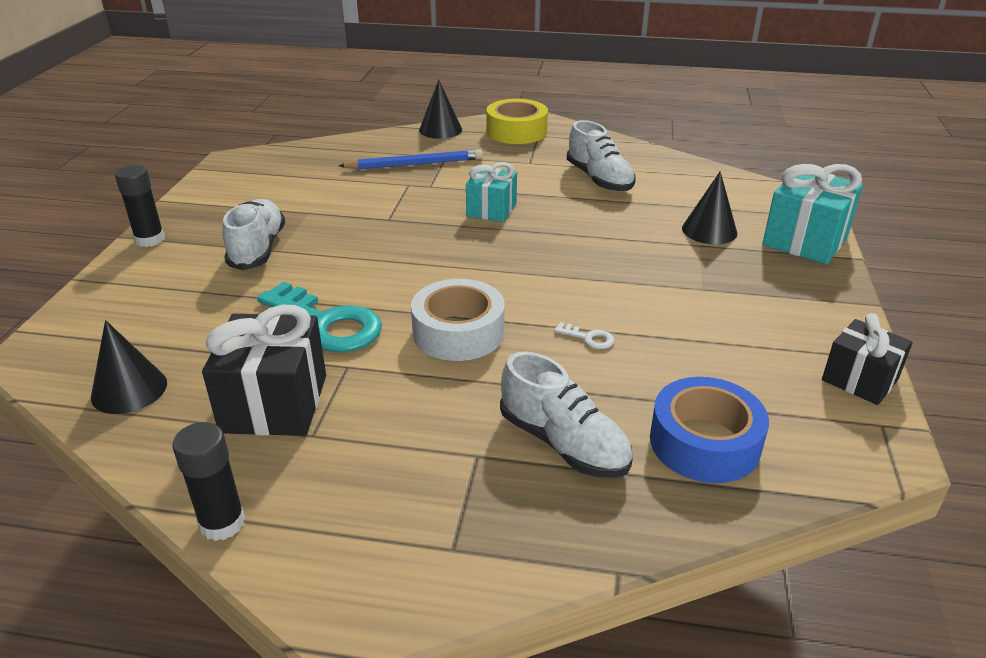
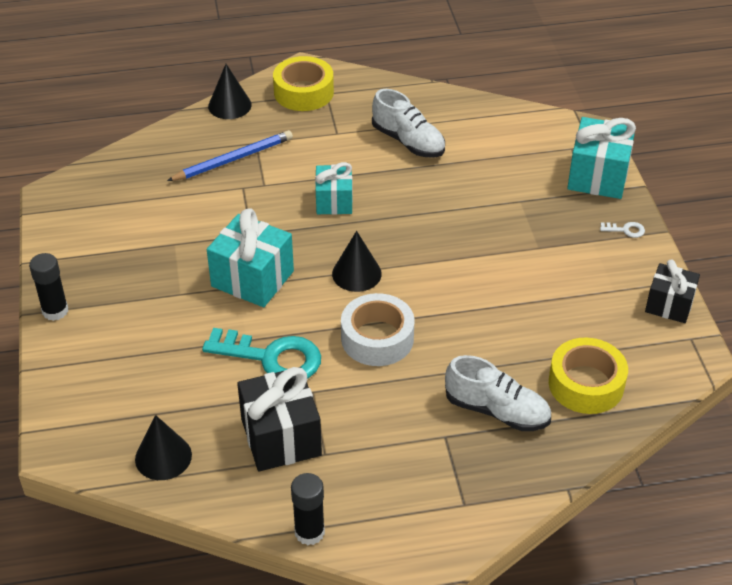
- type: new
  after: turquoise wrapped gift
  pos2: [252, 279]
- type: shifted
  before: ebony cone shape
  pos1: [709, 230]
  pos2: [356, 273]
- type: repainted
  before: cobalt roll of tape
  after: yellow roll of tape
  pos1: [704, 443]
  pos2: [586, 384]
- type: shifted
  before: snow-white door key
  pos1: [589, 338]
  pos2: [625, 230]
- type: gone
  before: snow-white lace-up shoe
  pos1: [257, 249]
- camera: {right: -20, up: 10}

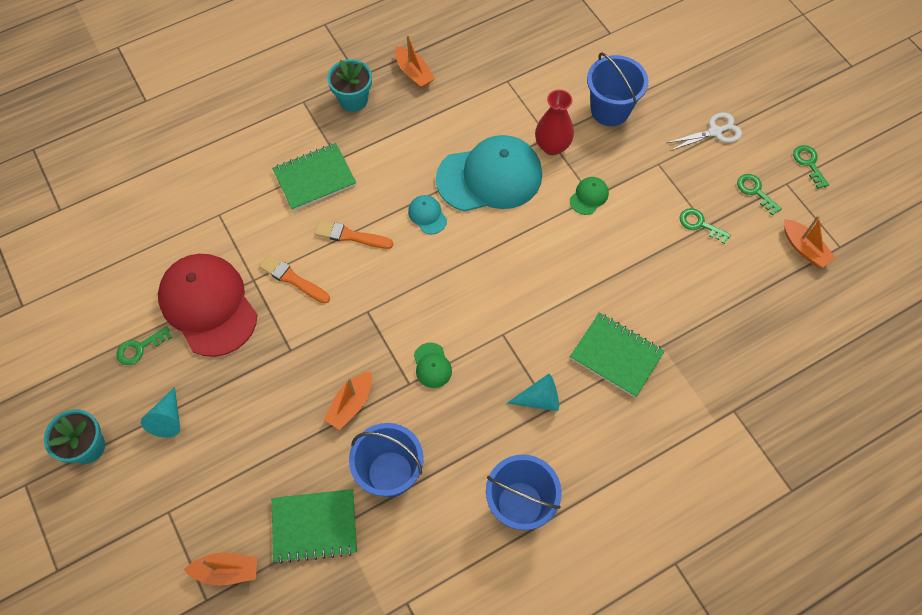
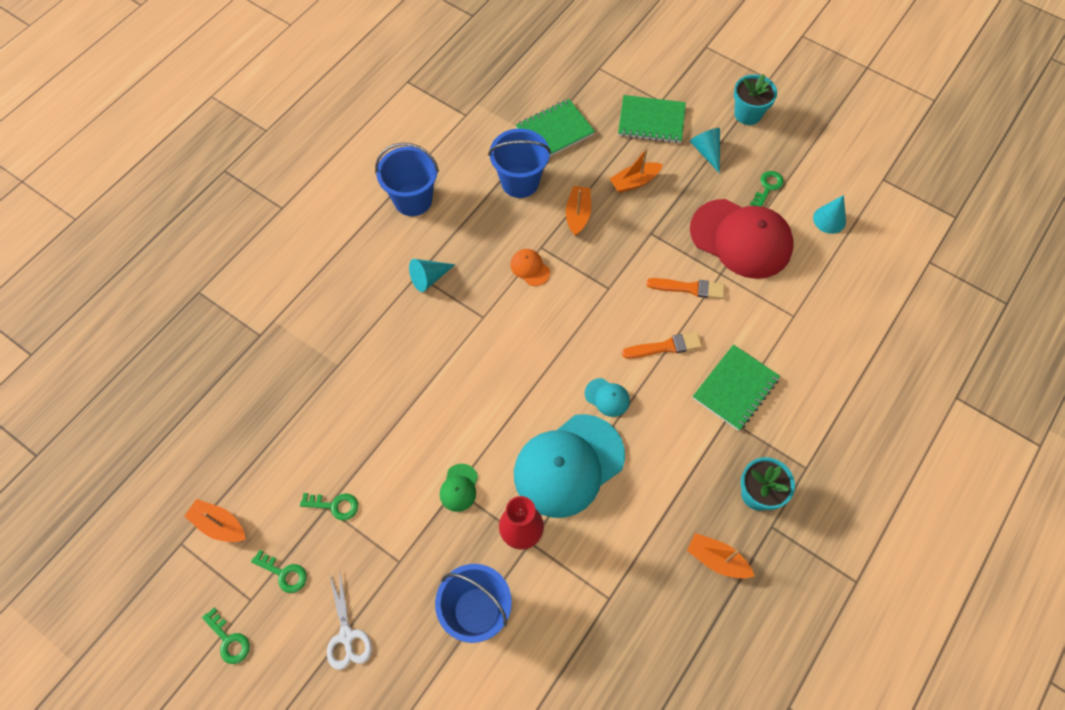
- type: rotated
  before: snow-white pair of scissors
  pos1: [715, 132]
  pos2: [347, 636]
  turn: -60
- type: repainted
  before: emerald peaked cap
  after: orange-coloured peaked cap
  pos1: [432, 365]
  pos2: [530, 268]
- type: shifted
  before: orange-coloured boat
  pos1: [227, 571]
  pos2: [634, 182]
- type: shifted
  before: emerald exercise book
  pos1: [616, 355]
  pos2: [651, 121]
- type: new
  after: turquoise cone shape
  pos2: [829, 219]
- camera: {right: 155, up: 0}

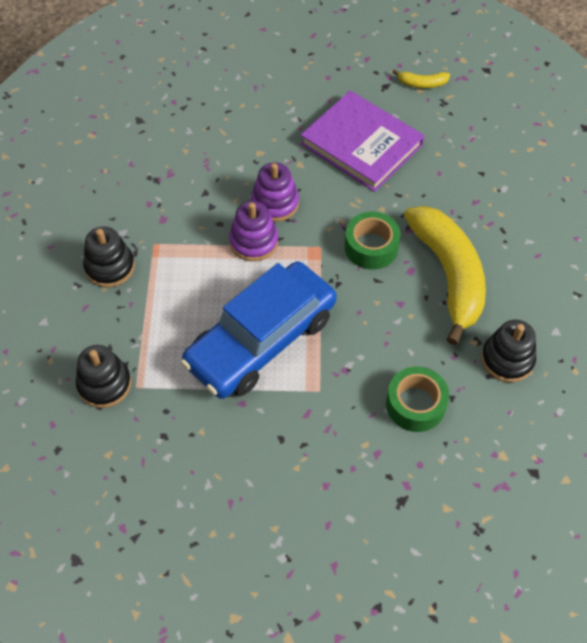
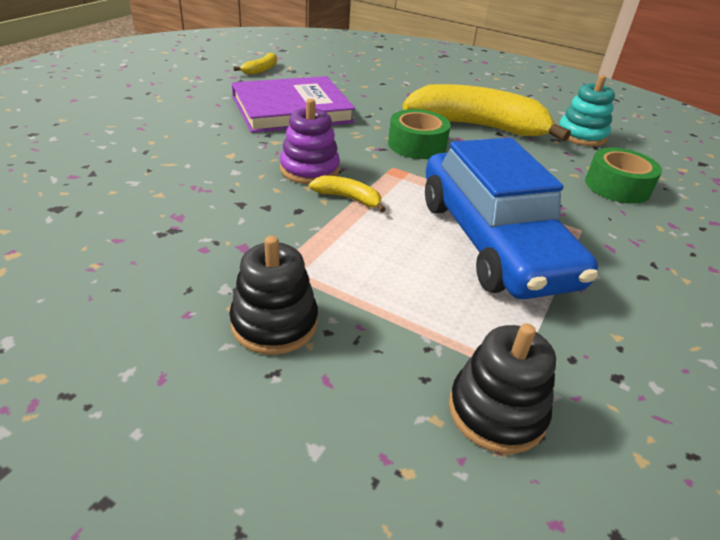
- type: swapped
  before: royal purple ring stacker
  after: yellow banana fruit
  pos1: [254, 241]
  pos2: [348, 198]
- type: repainted
  before: ebony ring stacker
  after: turquoise ring stacker
  pos1: [507, 359]
  pos2: [581, 135]
- camera: {right: -65, up: -20}

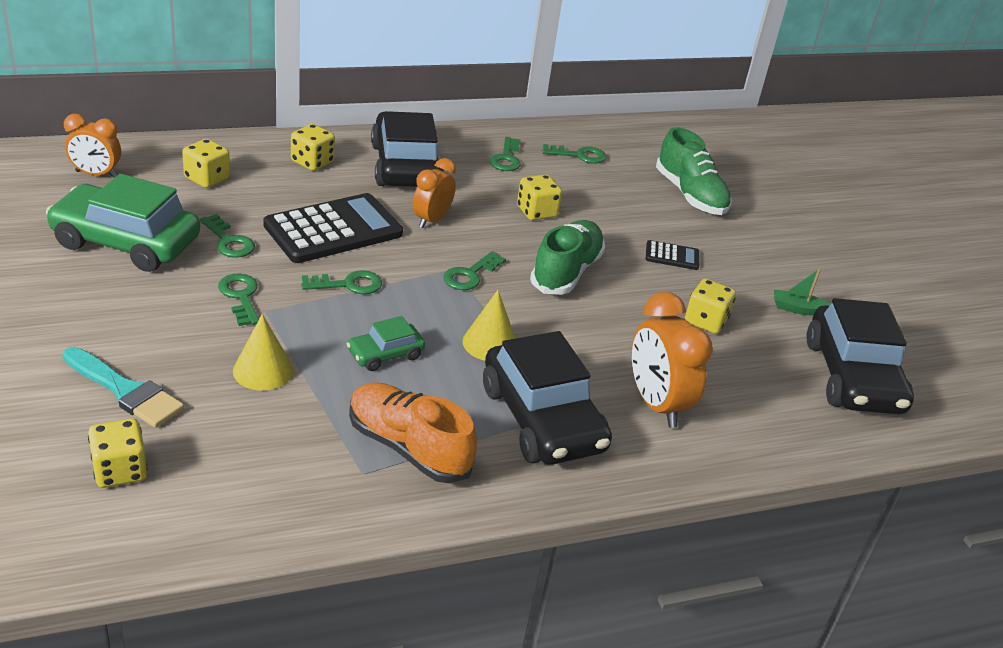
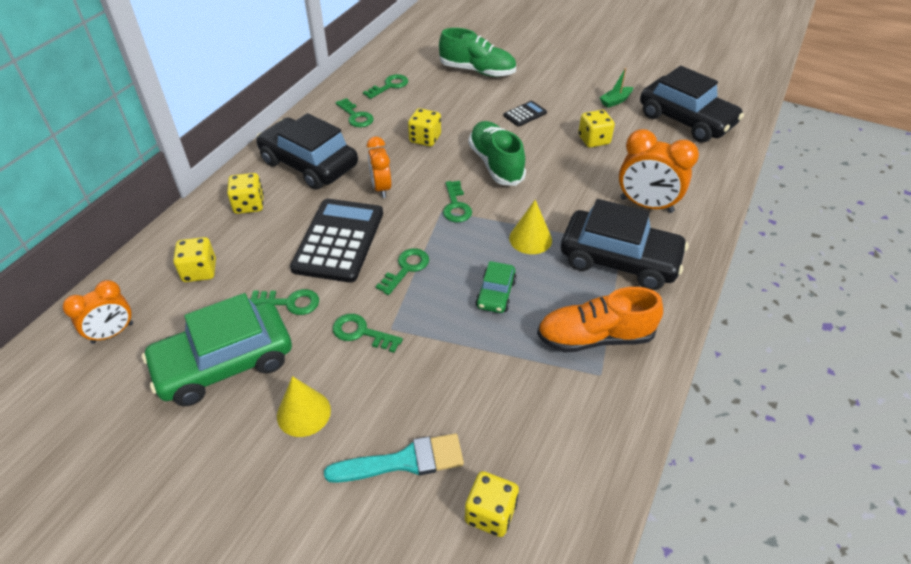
- type: shifted
  before: yellow cone shape
  pos1: [263, 370]
  pos2: [303, 413]
- camera: {right: -40, up: 10}

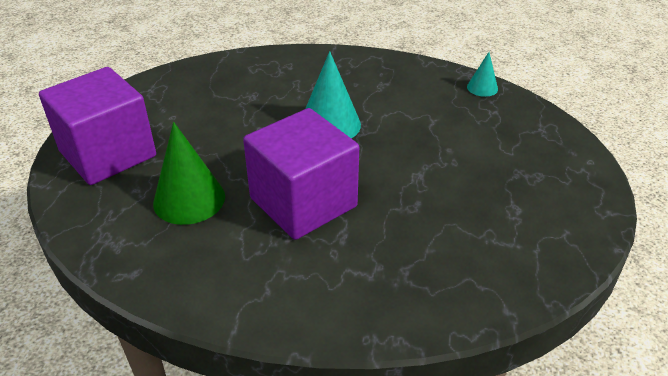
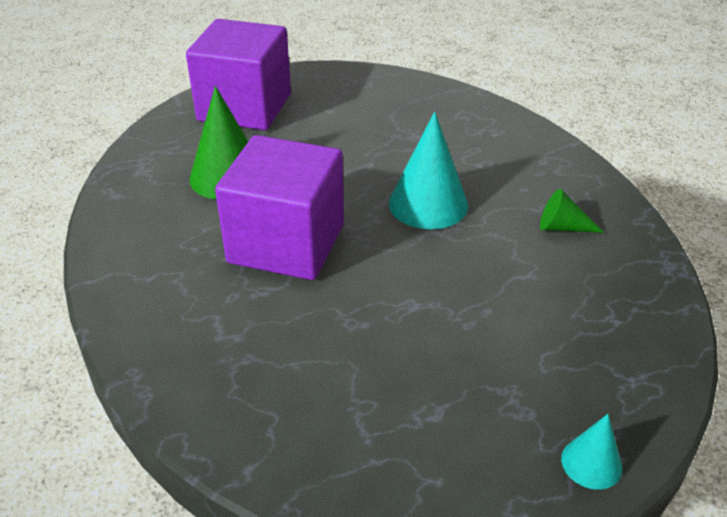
- type: new
  after: emerald cone shape
  pos2: [562, 227]
- type: shifted
  before: turquoise cone shape
  pos1: [482, 88]
  pos2: [591, 463]
- camera: {right: 55, up: 0}

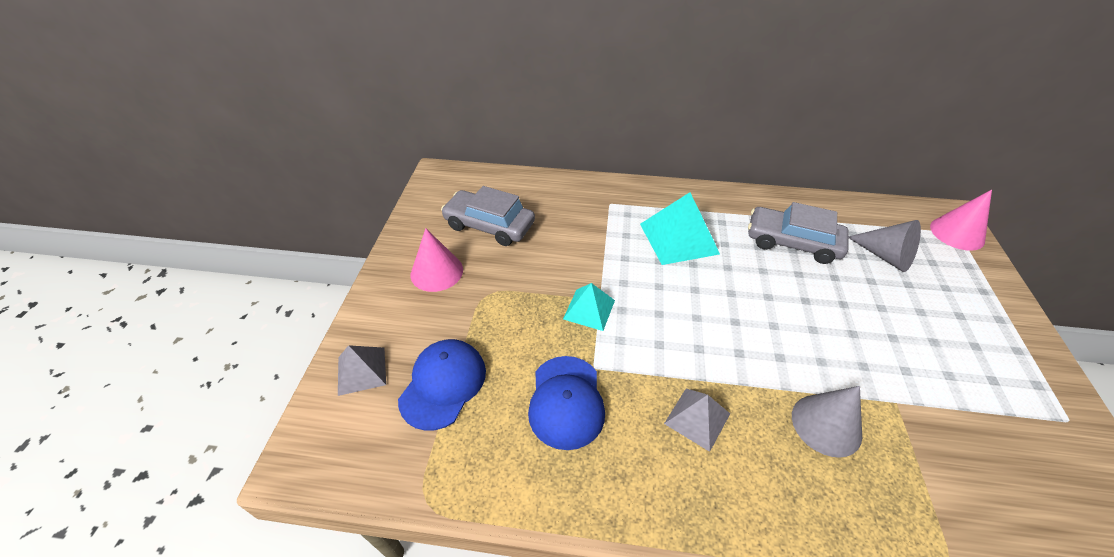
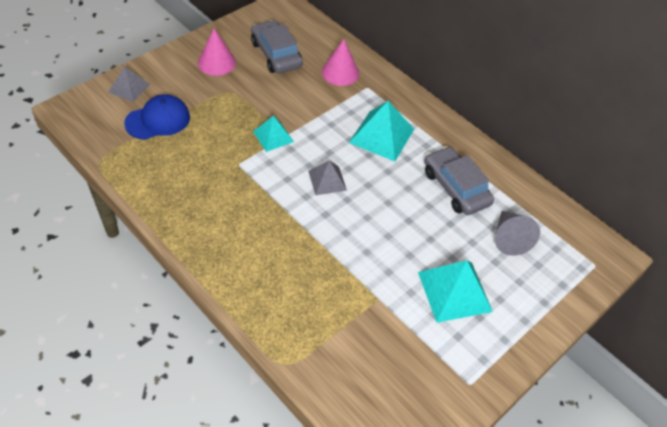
- type: shifted
  before: gray solid pyramid
  pos1: [697, 418]
  pos2: [327, 180]
- type: shifted
  before: pink cone shape
  pos1: [957, 233]
  pos2: [340, 72]
- type: new
  after: turquoise solid pyramid
  pos2: [454, 291]
- type: gone
  before: cobalt peaked cap
  pos1: [566, 401]
- type: gone
  before: gray cone shape
  pos1: [826, 424]
- camera: {right: 35, up: 5}

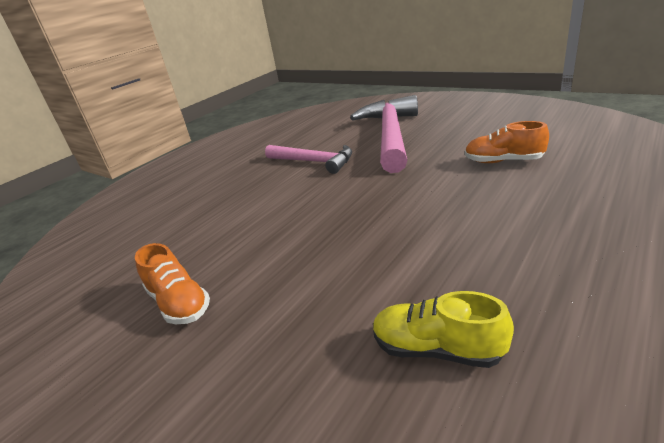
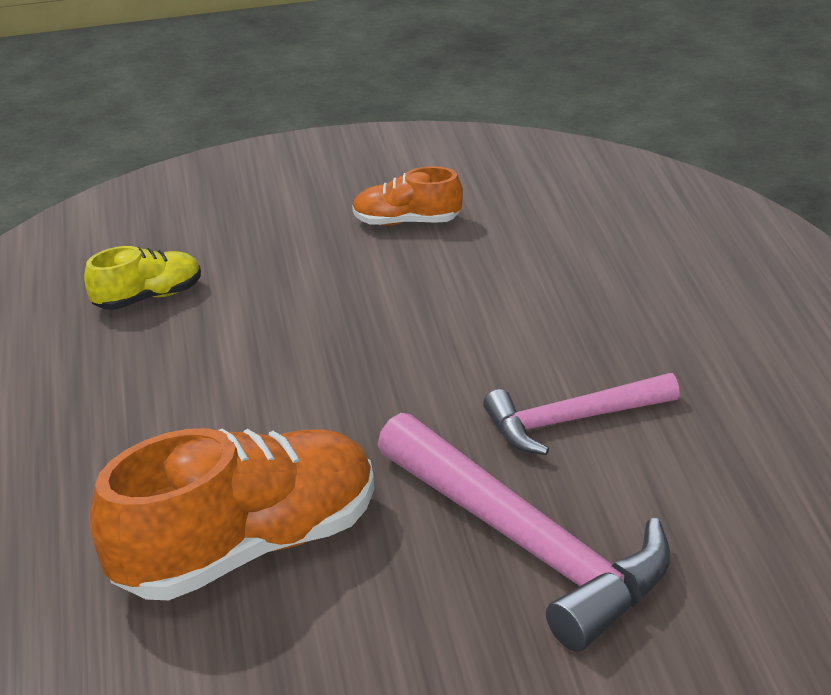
- type: scaled
  before: orange-coloured lace-up shoe
  pos1: [503, 161]
  pos2: [247, 548]
  scale: 2.05
- camera: {right: 130, up: 5}

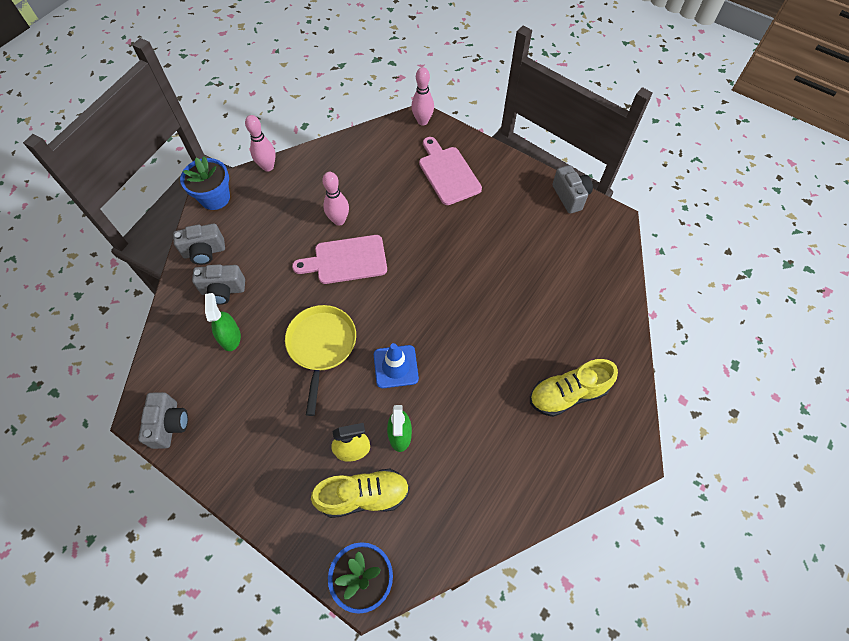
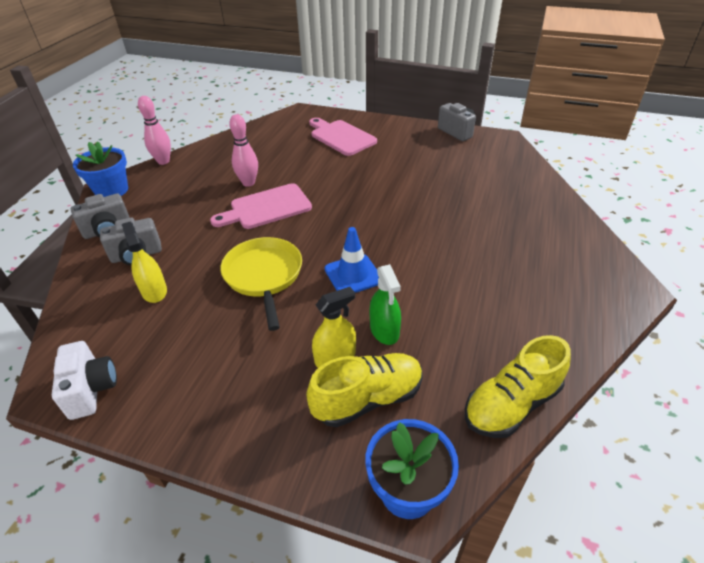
- type: repainted
  before: gray photo camera
  after: snow-white photo camera
  pos1: [169, 425]
  pos2: [91, 390]
- type: repainted
  before: emerald sprayer
  after: yellow sprayer
  pos1: [230, 337]
  pos2: [154, 291]
- type: shifted
  before: yellow lace-up shoe
  pos1: [567, 394]
  pos2: [511, 404]
- type: gone
  before: pink skittle
  pos1: [422, 121]
- camera: {right: -15, up: -20}

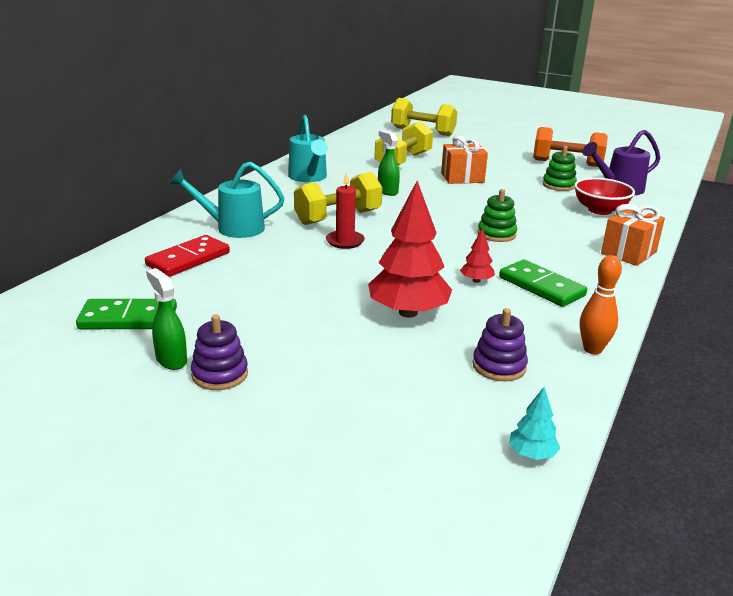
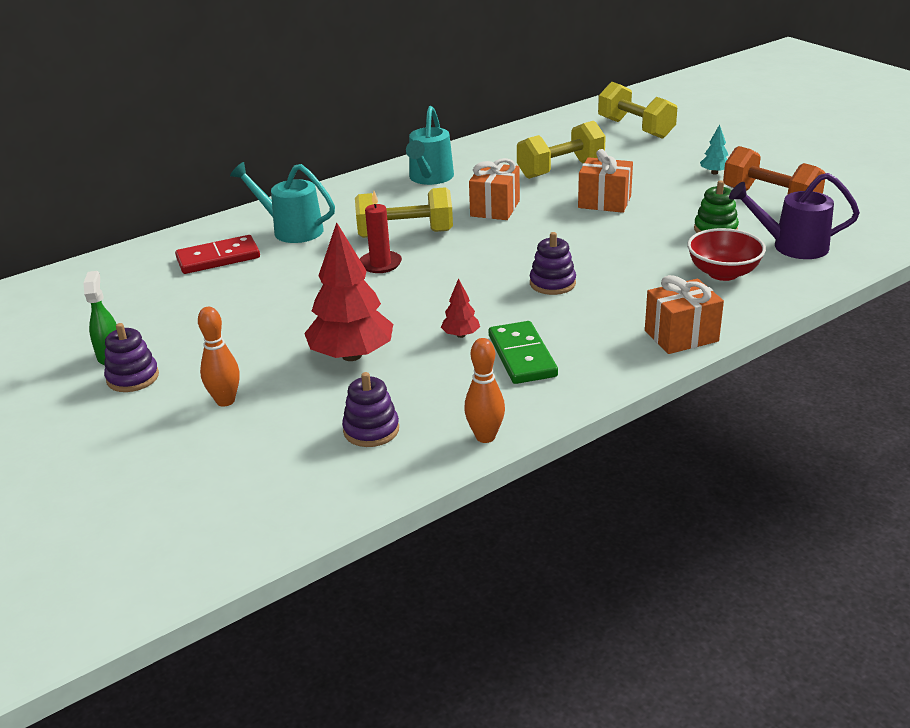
- type: new
  after: orange-coloured skittle
  pos2: [225, 401]
- type: swapped
  before: emerald sprayer
  after: orange-coloured wrapped gift
  pos1: [387, 191]
  pos2: [495, 208]
- type: repainted
  before: emerald ring stacker
  after: royal purple ring stacker
  pos1: [496, 234]
  pos2: [552, 283]
- type: shifted
  before: turquoise fir tree
  pos1: [532, 454]
  pos2: [714, 173]
- type: gone
  before: emerald domino tile
  pos1: [128, 319]
- camera: {right: 30, up: 5}

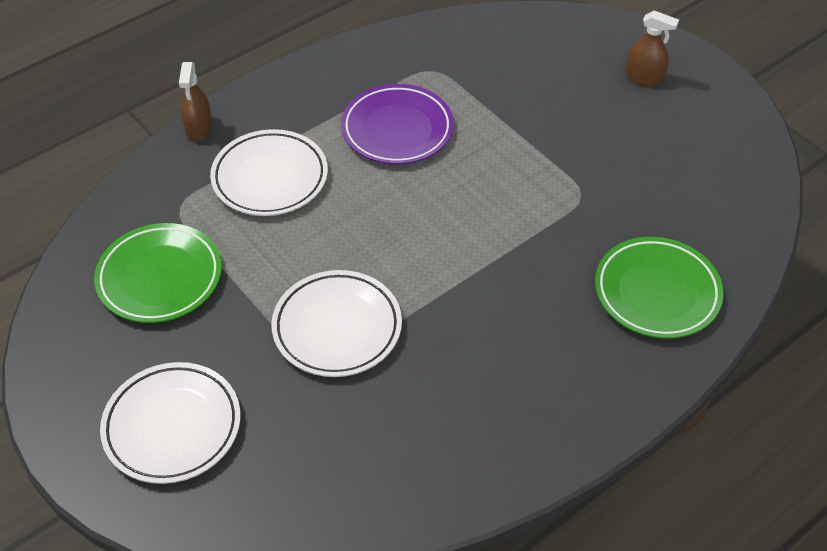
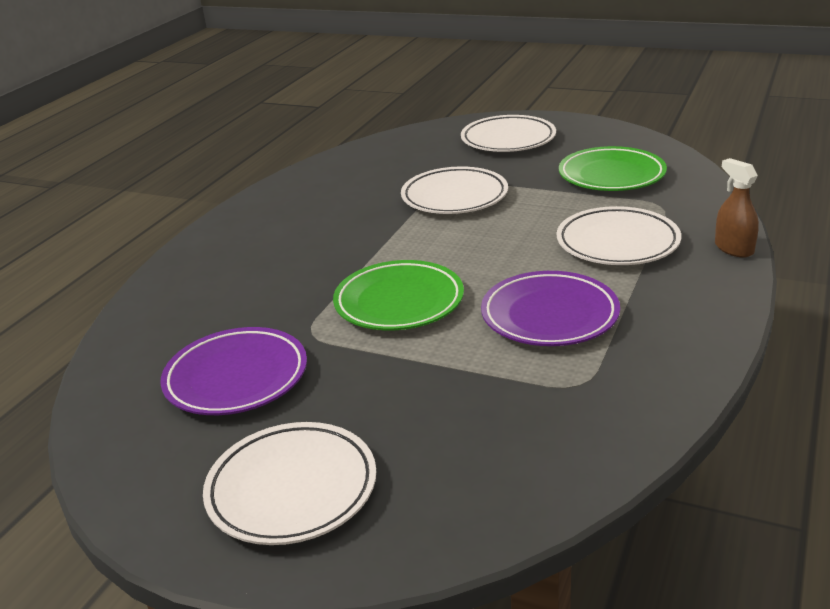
- type: new
  after: royal purple plate
  pos2: [236, 378]
- type: swapped
  before: russet sprayer
  after: snow-white plate
  pos1: [644, 77]
  pos2: [292, 489]
- type: shifted
  before: emerald plate
  pos1: [657, 292]
  pos2: [399, 302]
- camera: {right: 155, up: -20}

